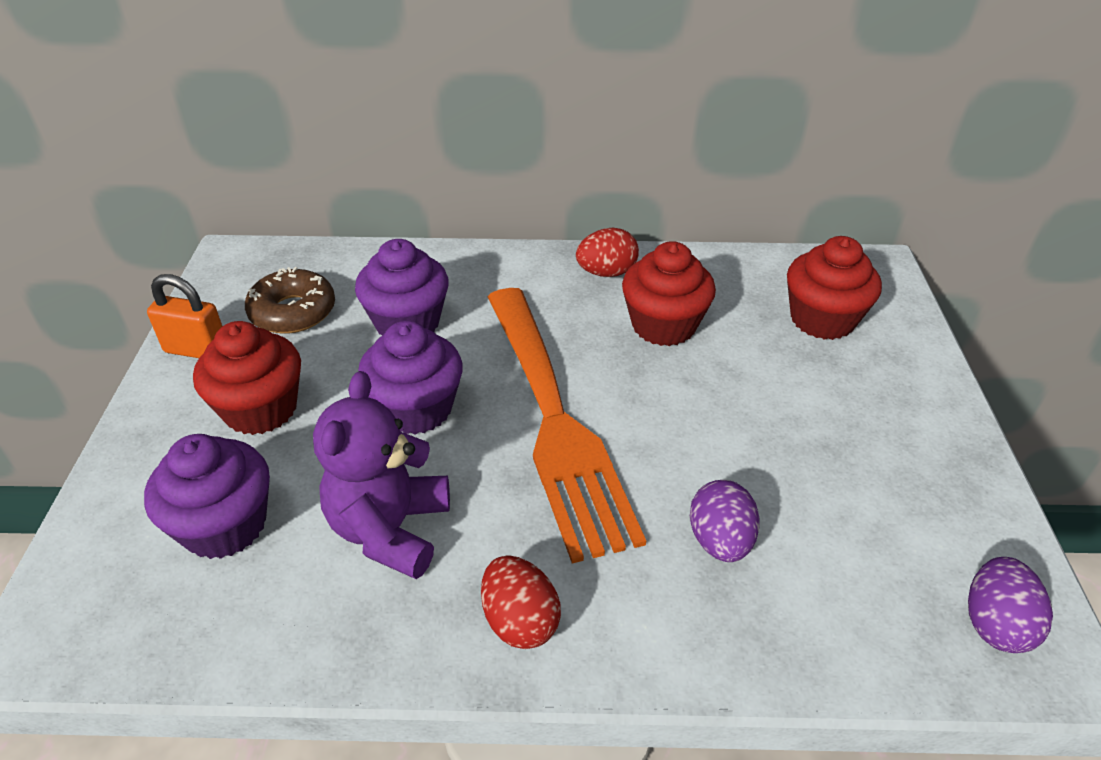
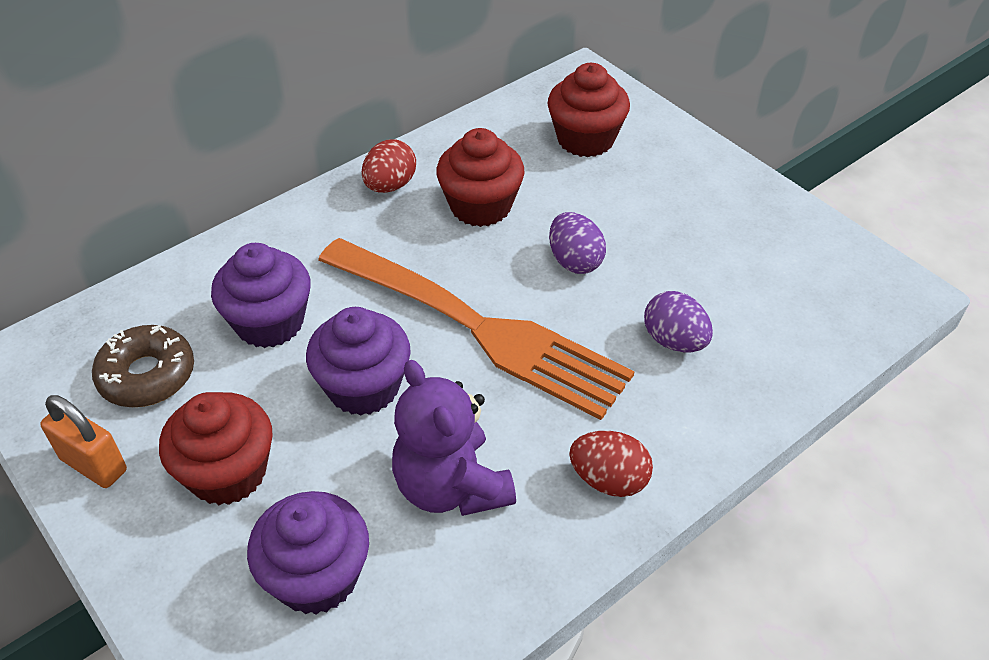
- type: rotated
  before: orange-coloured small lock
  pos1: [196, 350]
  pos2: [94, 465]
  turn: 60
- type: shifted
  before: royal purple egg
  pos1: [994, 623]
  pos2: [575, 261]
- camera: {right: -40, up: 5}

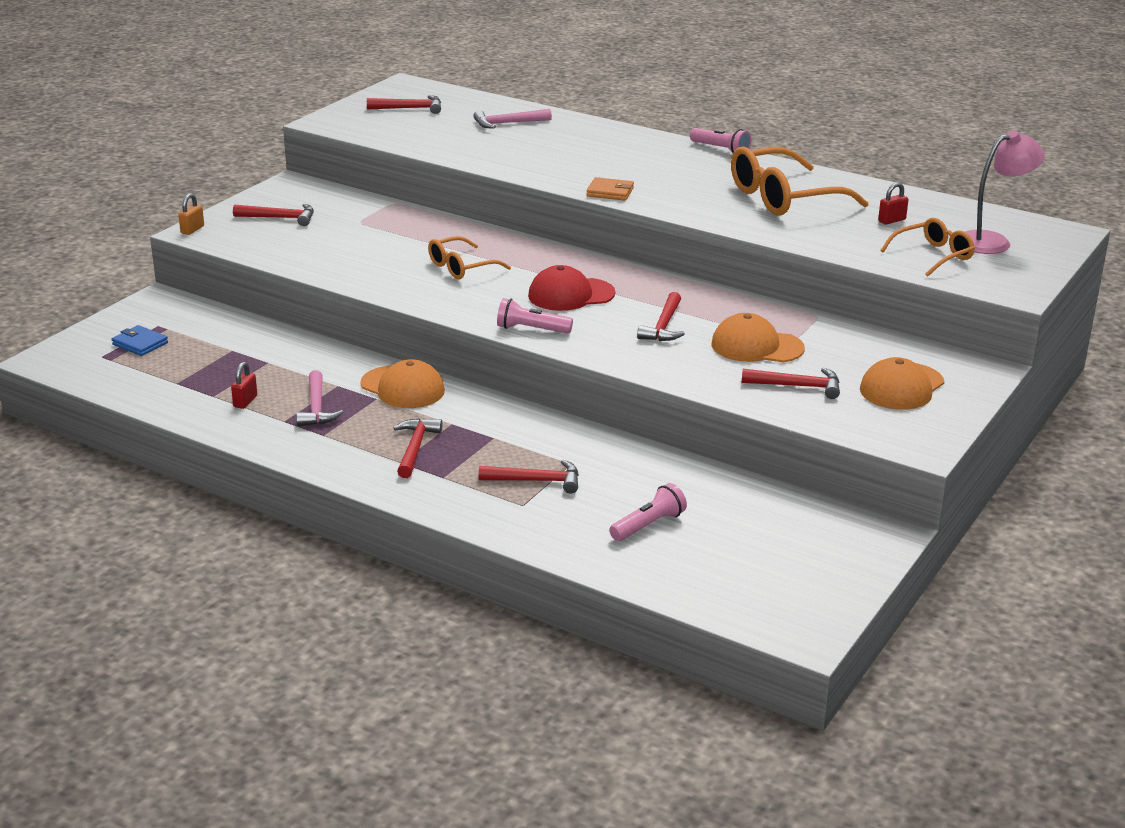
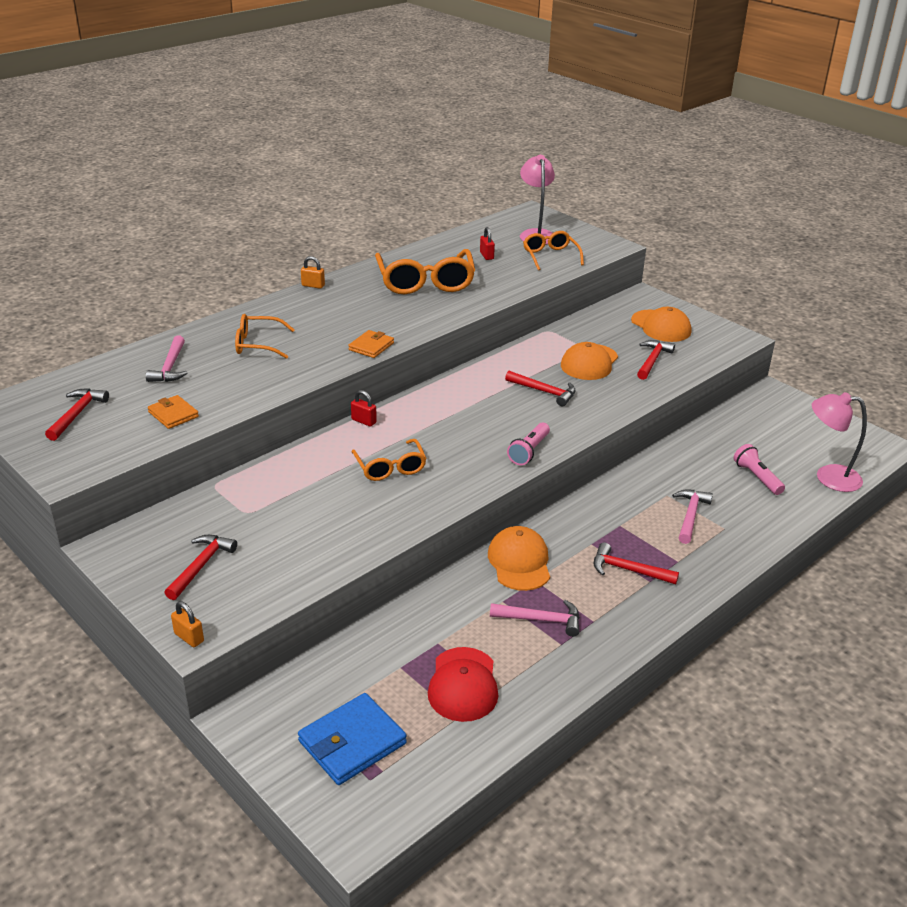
- type: new
  after: orange-coloured wallet
  pos2: [173, 414]
- type: new
  after: orange-coloured spectacles
  pos2: [257, 344]
- type: scaled
  before: cobalt wallet
  pos1: [140, 344]
  pos2: [352, 742]
  scale: 1.67
- type: swapped
  before: pink pocket torch
  after: orange-coloured small lock
  pos1: [721, 150]
  pos2: [313, 285]
- type: shifted
  before: red small lock
  pos1: [245, 401]
  pos2: [364, 421]
- type: shifted
  before: red peaked cap
  pos1: [571, 295]
  pos2: [463, 684]
- type: rotated
  before: orange-coloured peaked cap
  pos1: [402, 388]
  pos2: [519, 562]
  turn: -60
- type: repainted
  before: red carpenter's hammer
  after: pink carpenter's hammer
  pos1: [536, 481]
  pos2: [690, 516]
- type: new
  after: pink reading lamp
  pos2: [828, 477]
- camera: {right: -75, up: 5}

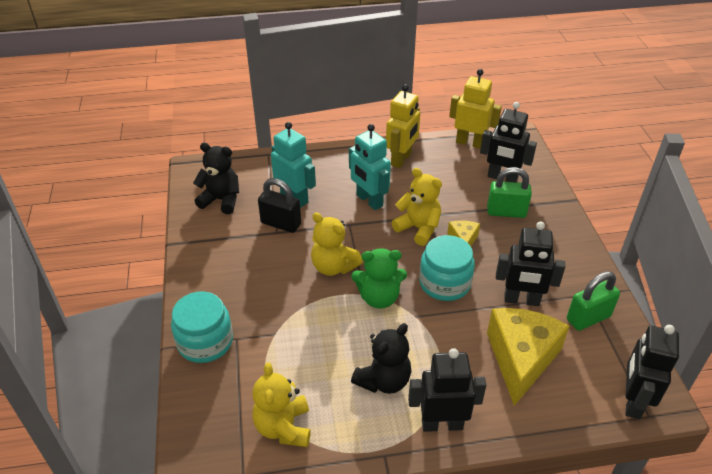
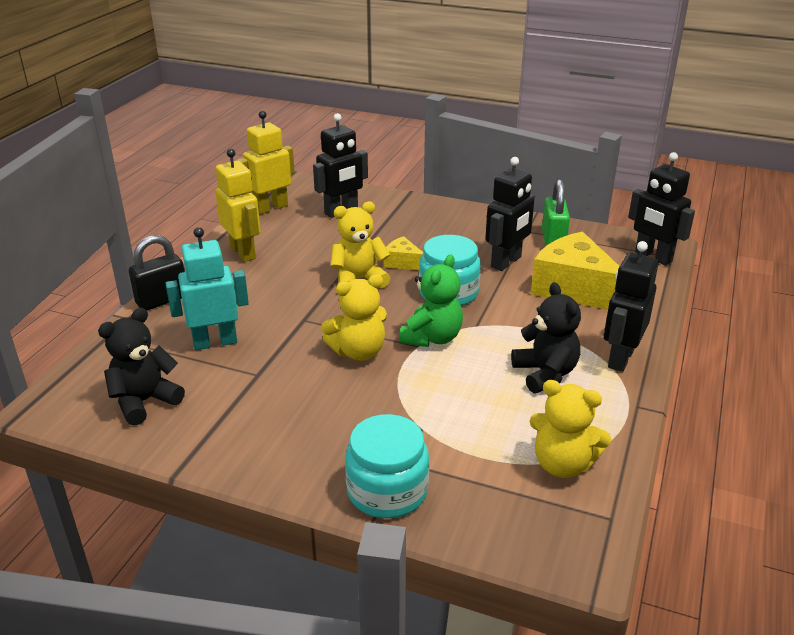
- type: shifted
  before: ebony small lock
  pos1: [281, 223]
  pos2: [162, 300]
- type: gone
  before: turquoise toy robot
  pos1: [369, 201]
- type: gone
  before: emerald small lock
  pos1: [506, 212]
- camera: {right: -60, up: -10}

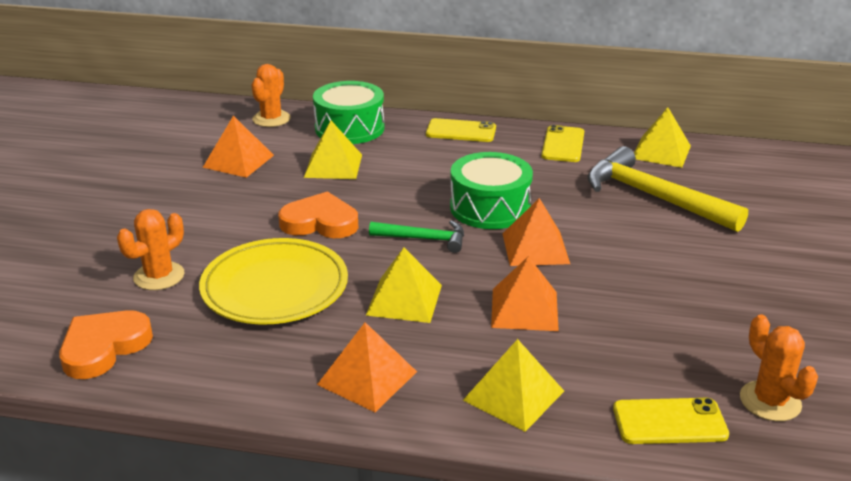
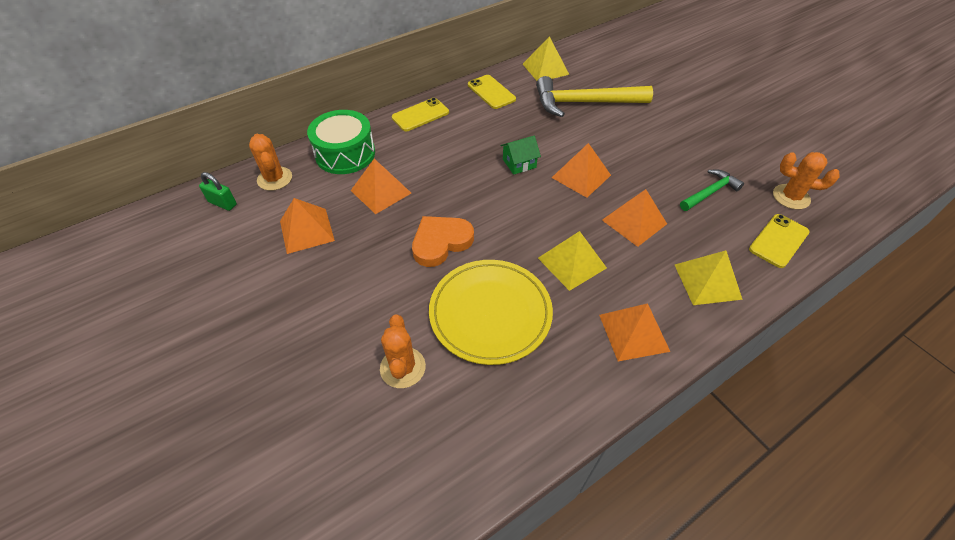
- type: new
  after: emerald small lock
  pos2: [222, 203]
- type: repainted
  before: yellow solid pyramid
  after: orange-coloured solid pyramid
  pos1: [333, 166]
  pos2: [381, 191]
- type: swapped
  before: emerald toy drum
  after: emerald toy house
  pos1: [490, 208]
  pos2: [519, 163]
- type: shifted
  before: emerald carpenter's hammer
  pos1: [424, 239]
  pos2: [710, 192]
- type: gone
  before: orange-coloured love heart
  pos1: [104, 347]
- camera: {right: -45, up: 20}

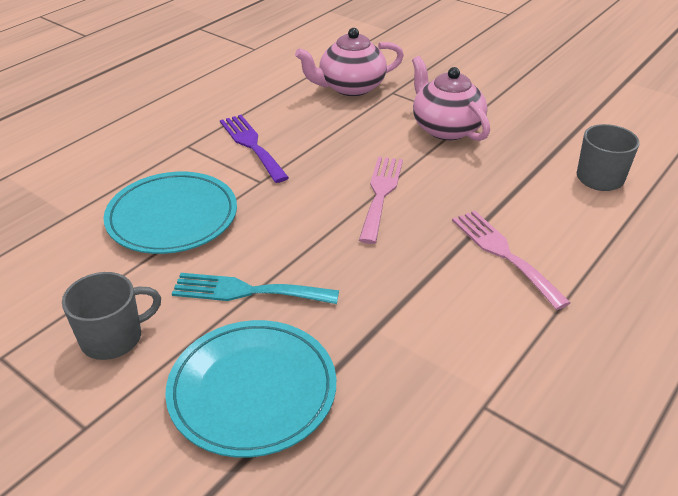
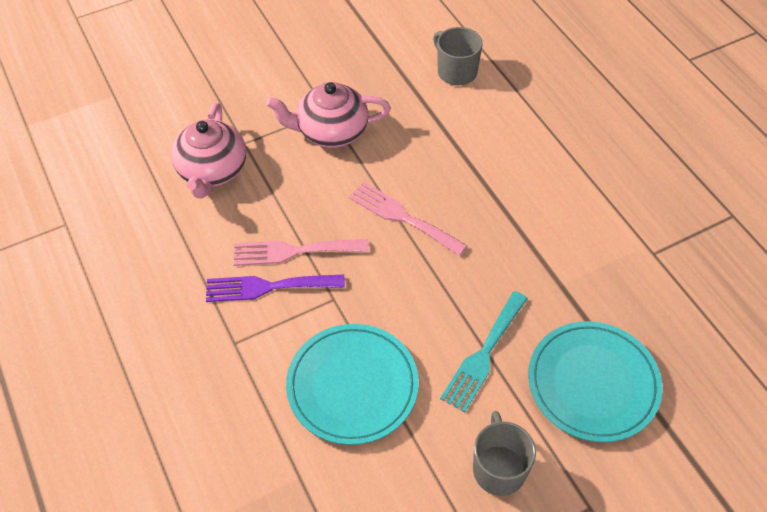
- type: shifted
  before: pink table fork
  pos1: [504, 254]
  pos2: [294, 251]
- camera: {right: -65, up: 15}

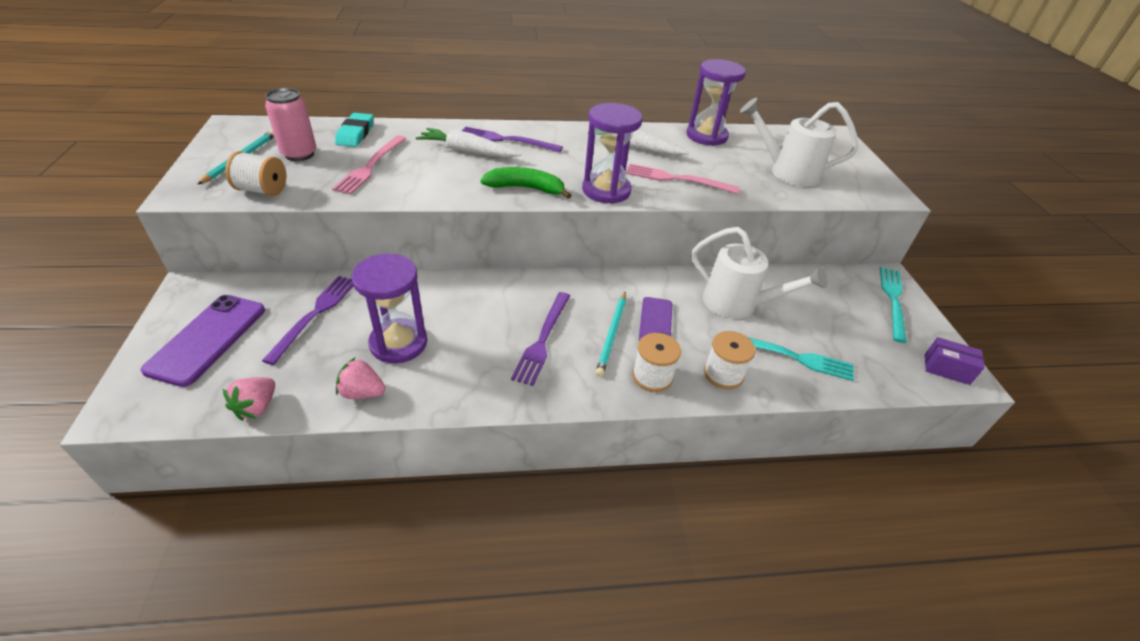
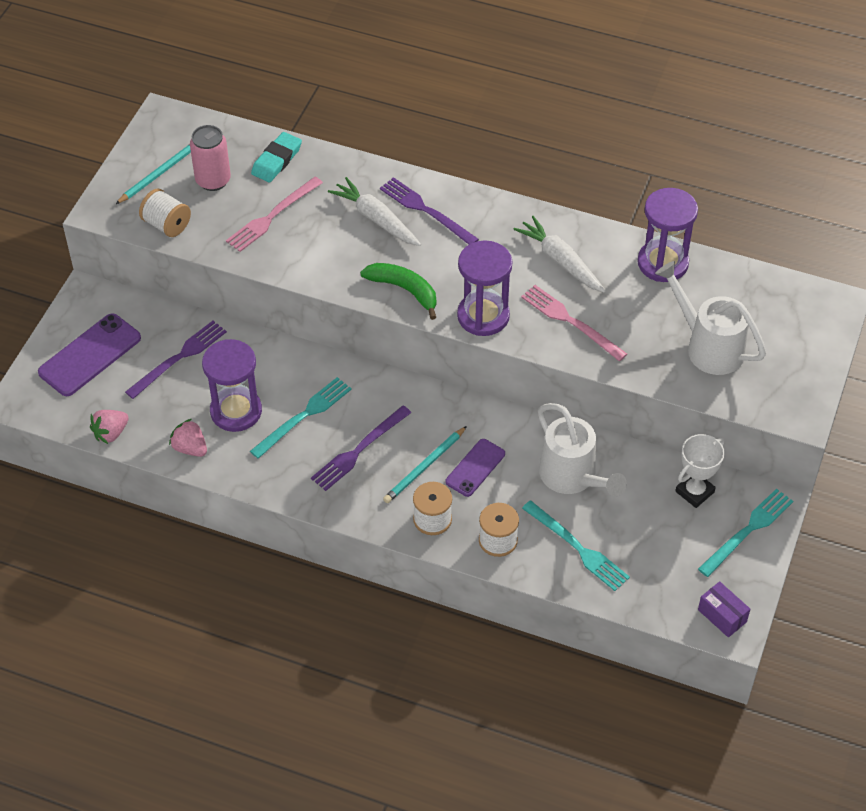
- type: new
  after: turquoise table fork
  pos2: [304, 416]
- type: new
  after: snow-white trophy
  pos2: [694, 492]
- camera: {right: 30, up: 10}

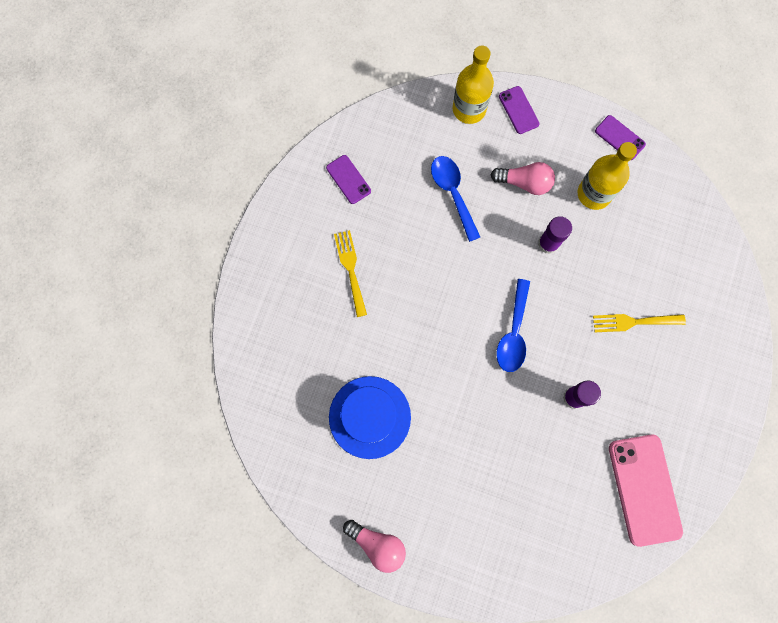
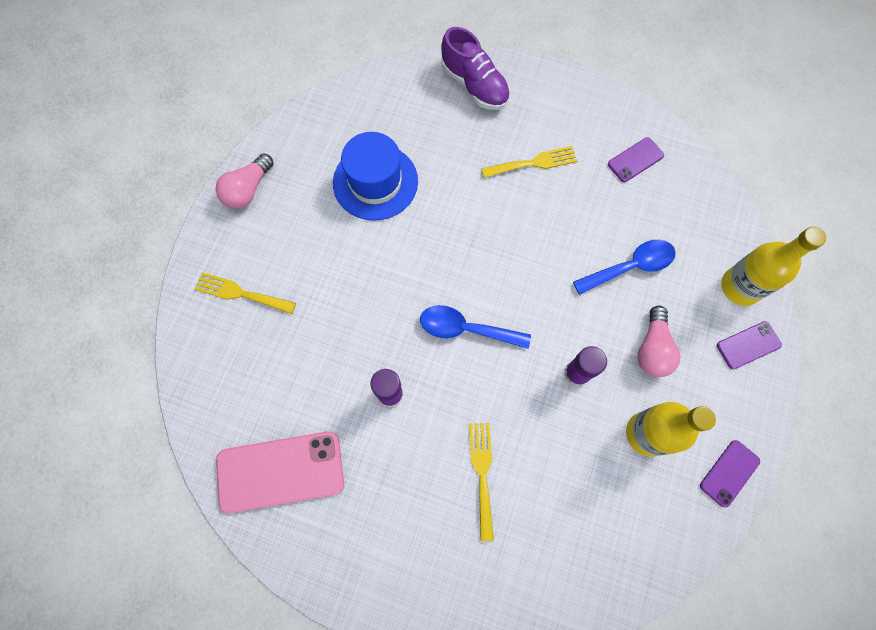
- type: new
  after: yellow table fork
  pos2: [240, 293]
- type: new
  after: royal purple lace-up shoe
  pos2: [474, 85]
- camera: {right: 90, up: -5}

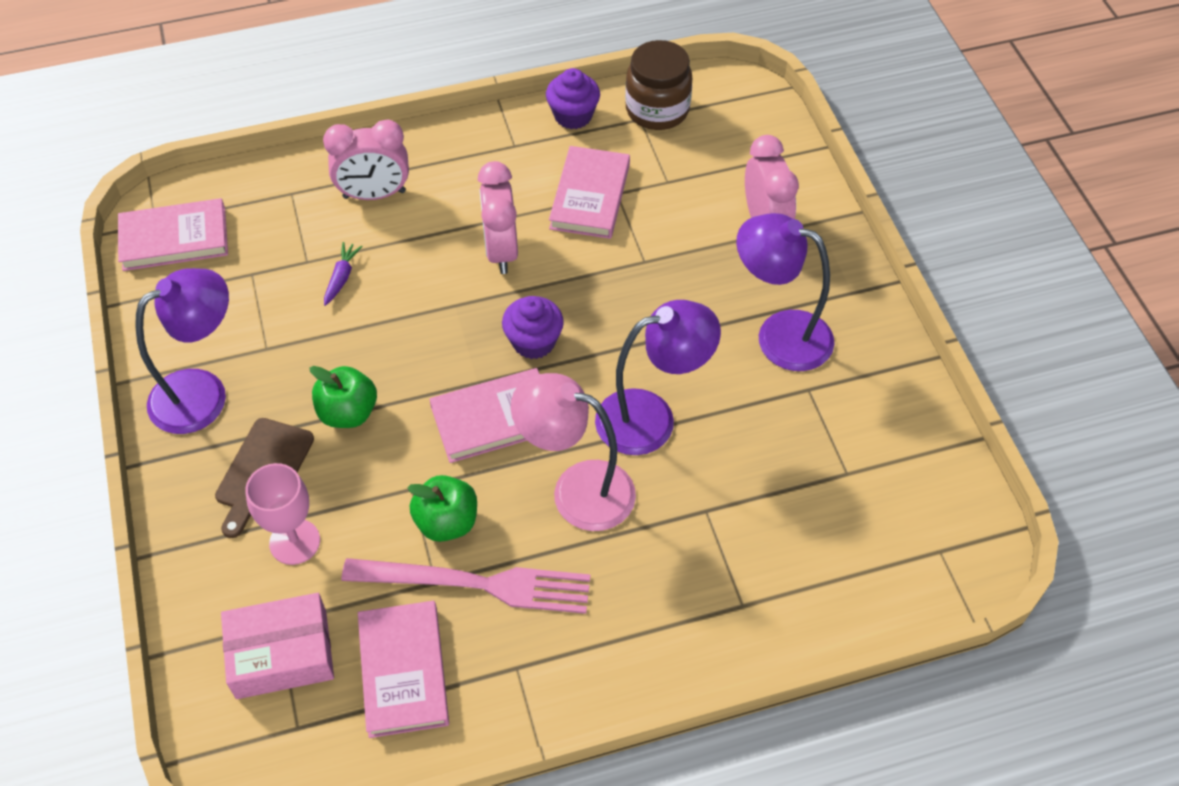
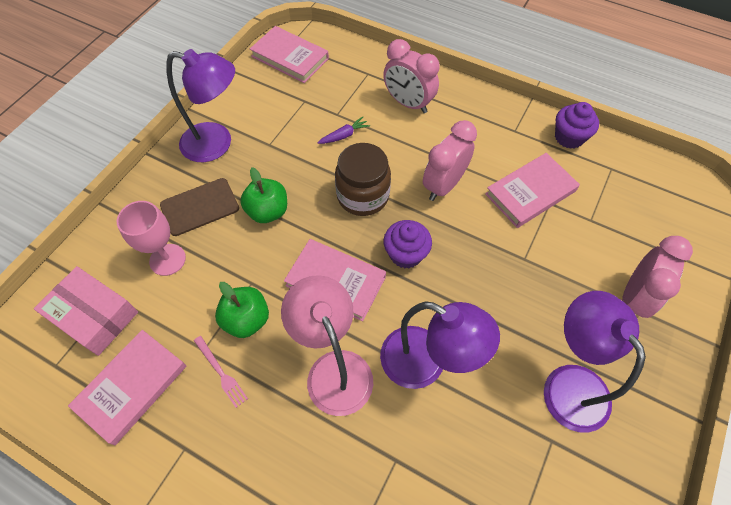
- type: scaled
  before: pink table fork
  pos1: [476, 584]
  pos2: [221, 373]
  scale: 0.45
- type: shifted
  before: russet jam jar
  pos1: [657, 110]
  pos2: [363, 196]
- camera: {right: 45, up: 5}

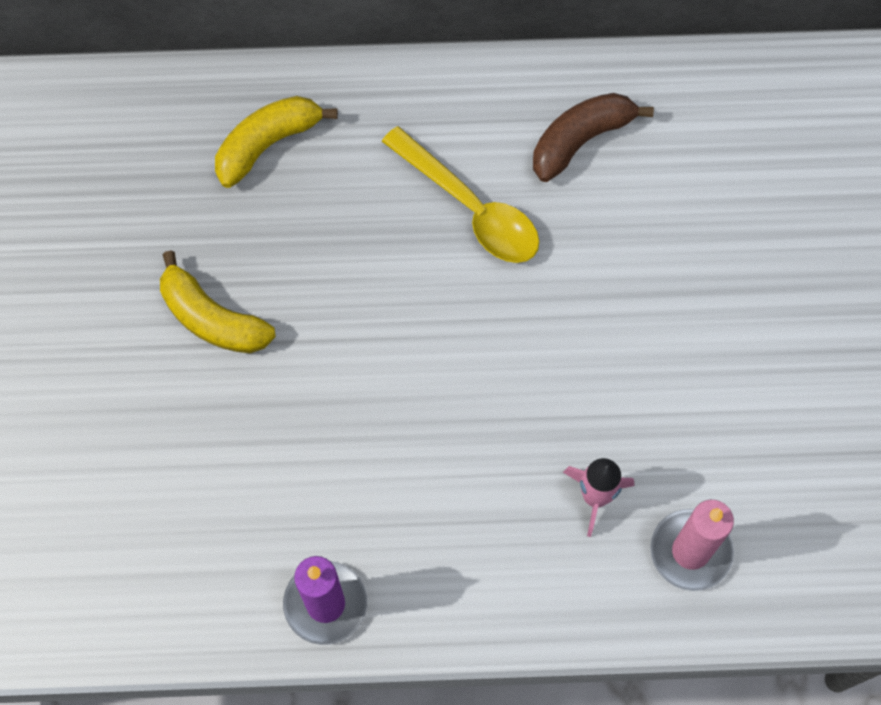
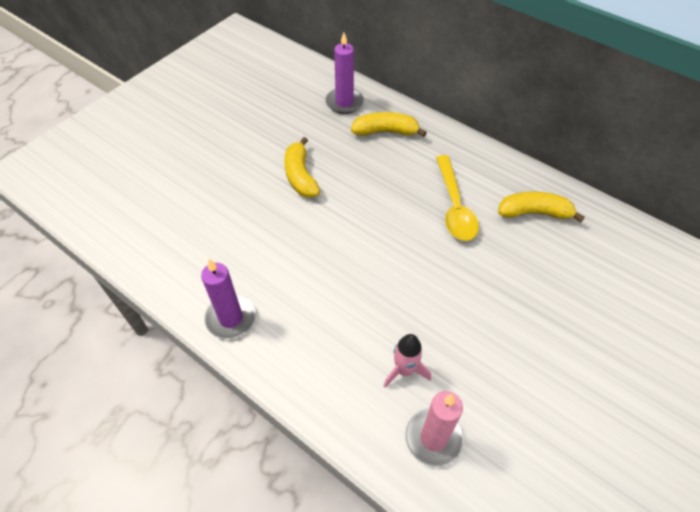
- type: new
  after: royal purple candle
  pos2: [344, 103]
- type: repainted
  before: russet banana fruit
  after: yellow banana fruit
  pos1: [581, 140]
  pos2: [534, 213]
- camera: {right: 40, up: -15}

